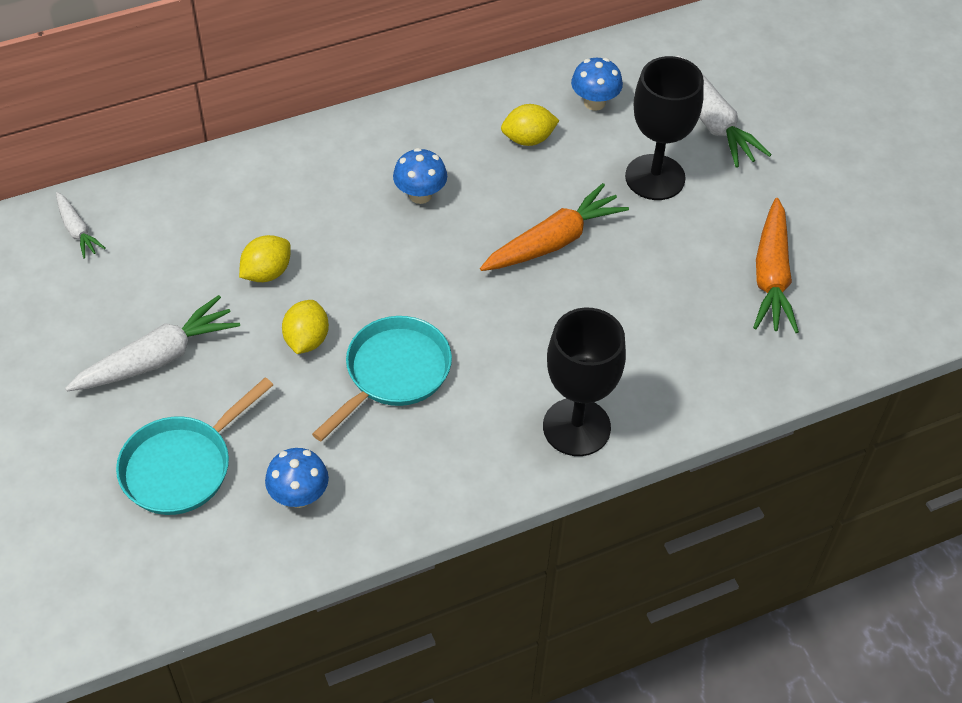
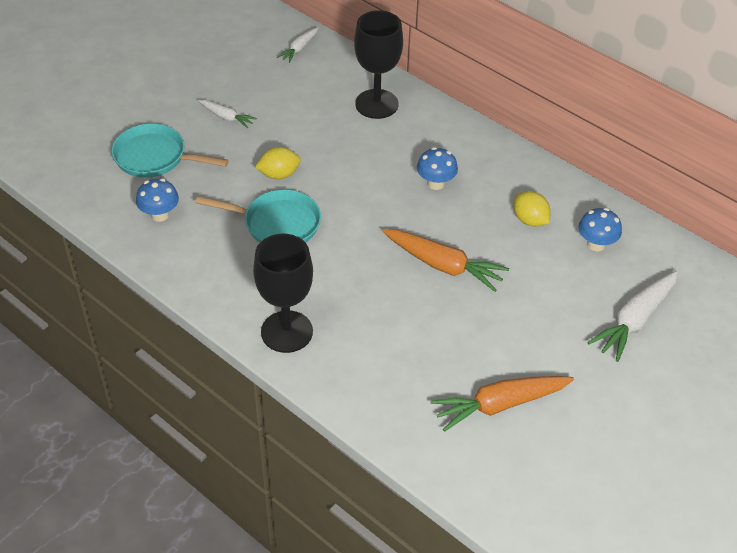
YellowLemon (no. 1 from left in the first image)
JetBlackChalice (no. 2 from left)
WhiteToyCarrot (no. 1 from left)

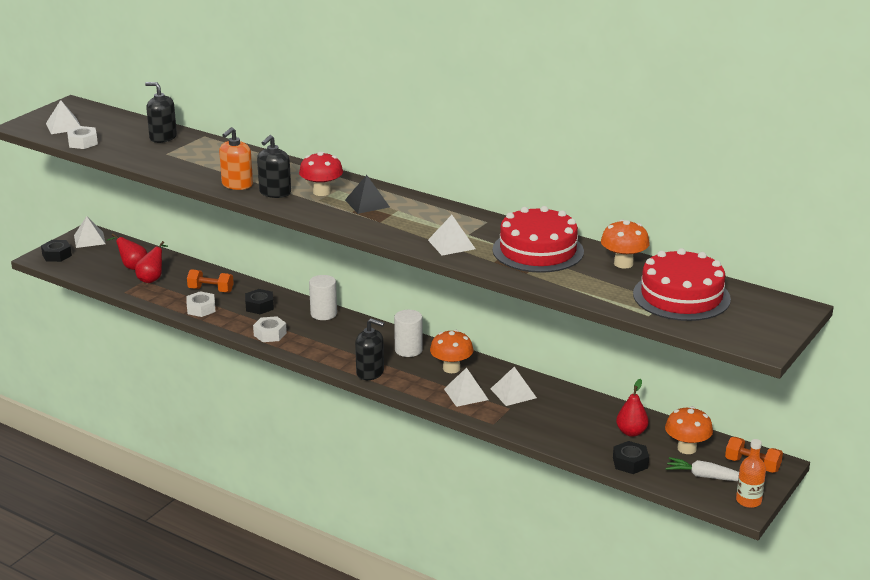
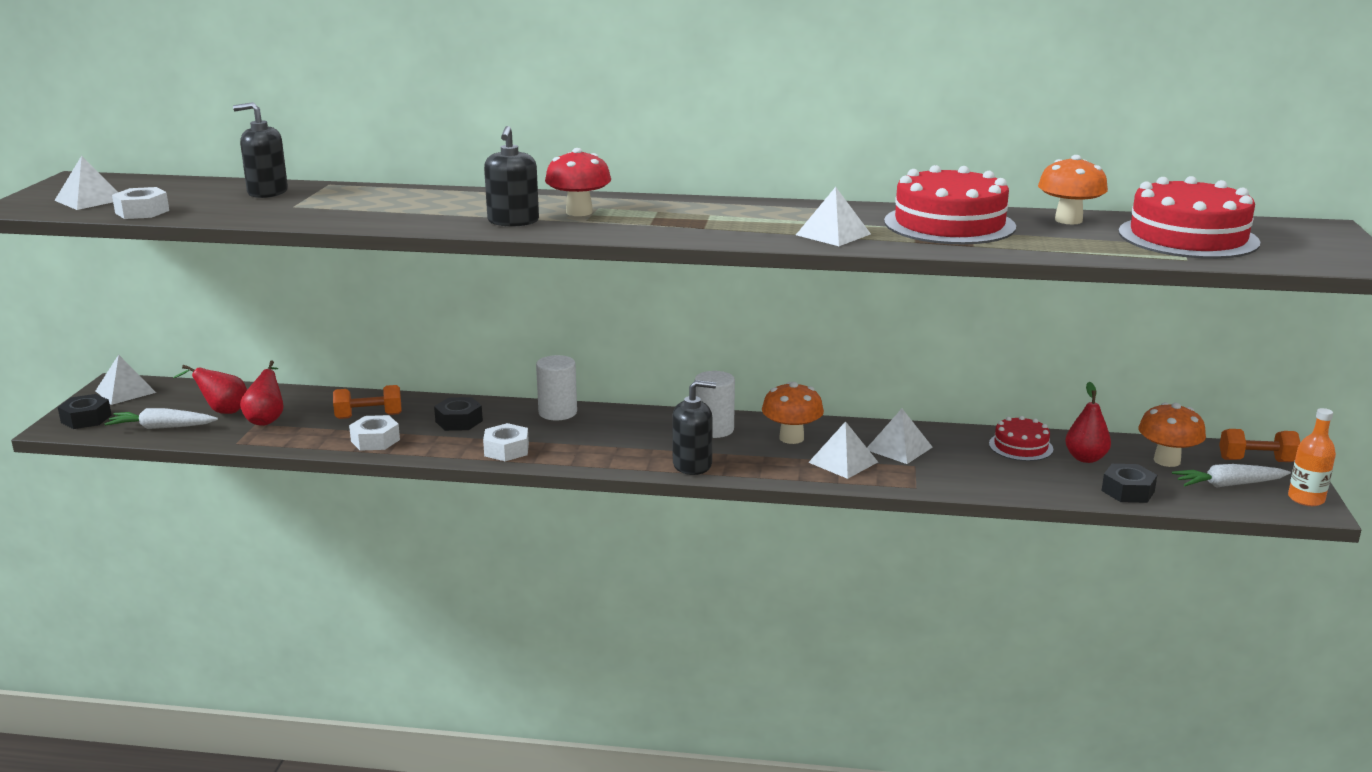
OrangeColouredSoapDispenser
JetBlackPyramid
WhiteToyCarrot (no. 1 from left)
ScarletGateau (no. 2 from left)

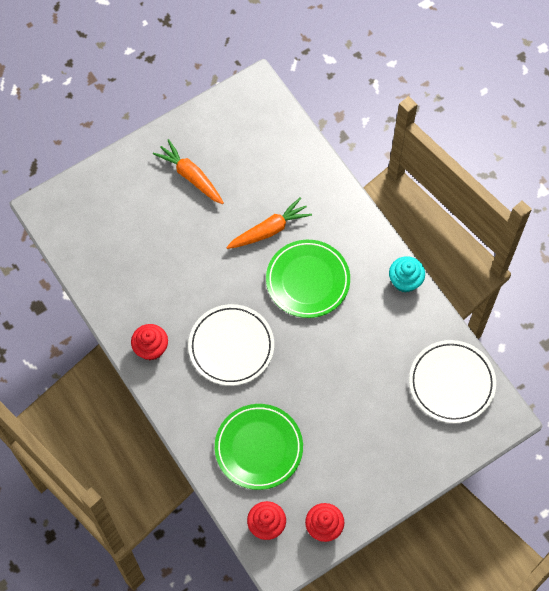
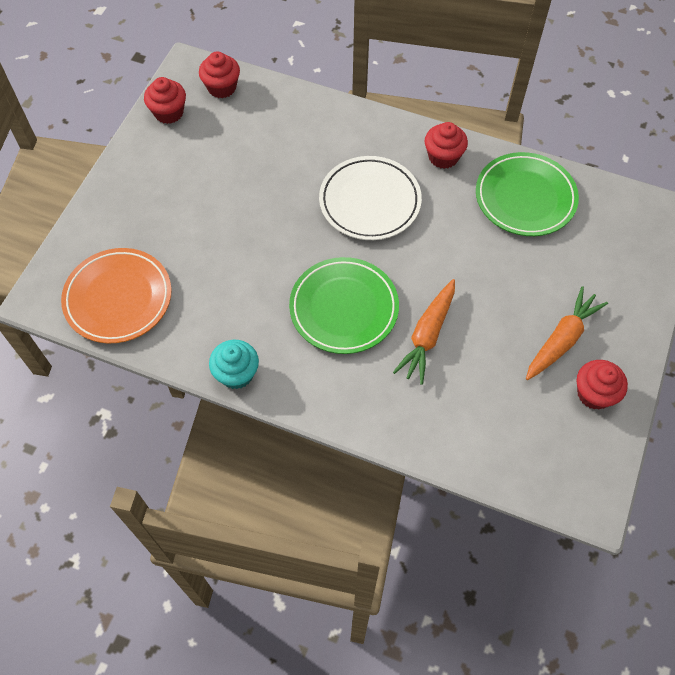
ScarletMuffin (no. 4 from left)
EmeraldDinnerPlate (no. 2 from left)
OrangeColouredDinnerPlate
OrangeColouredToyCarrot (no. 2 from left)

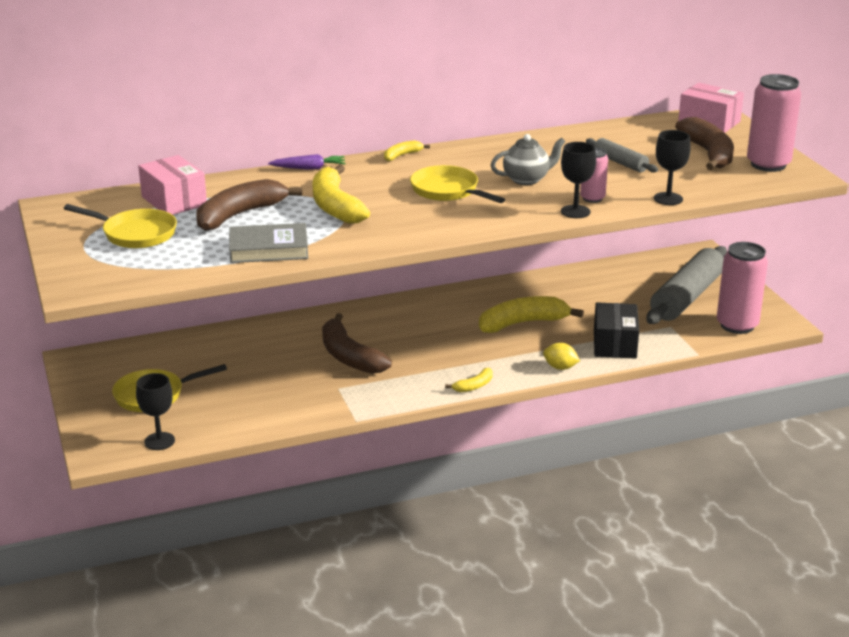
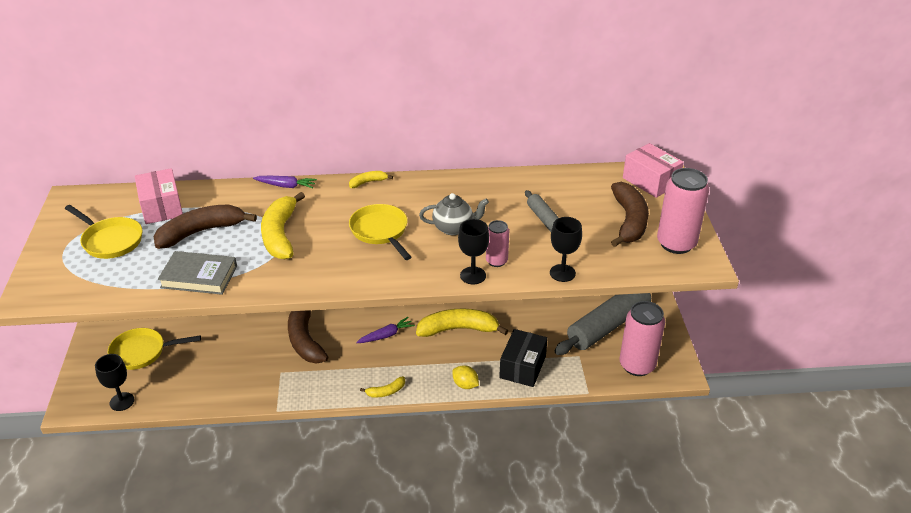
VioletToyCarrot (no. 2 from left)

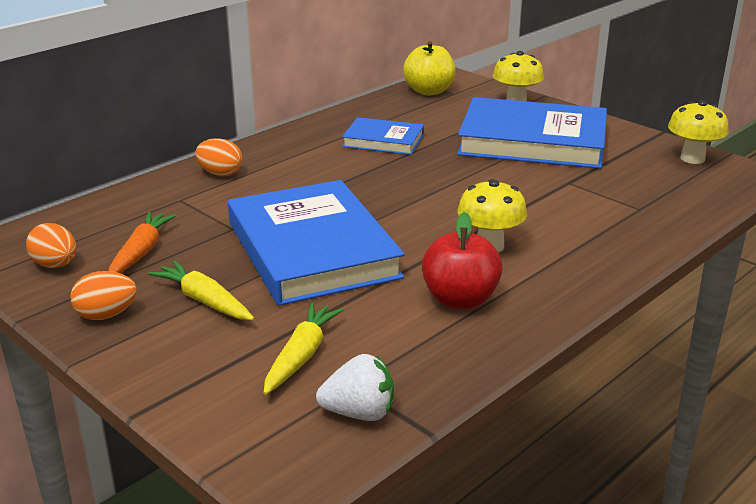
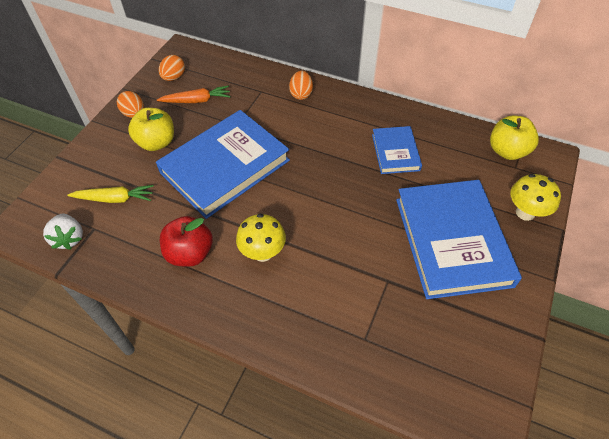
YellowFungus (no. 3 from left in the first image)
YellowApple (no. 1 from left)

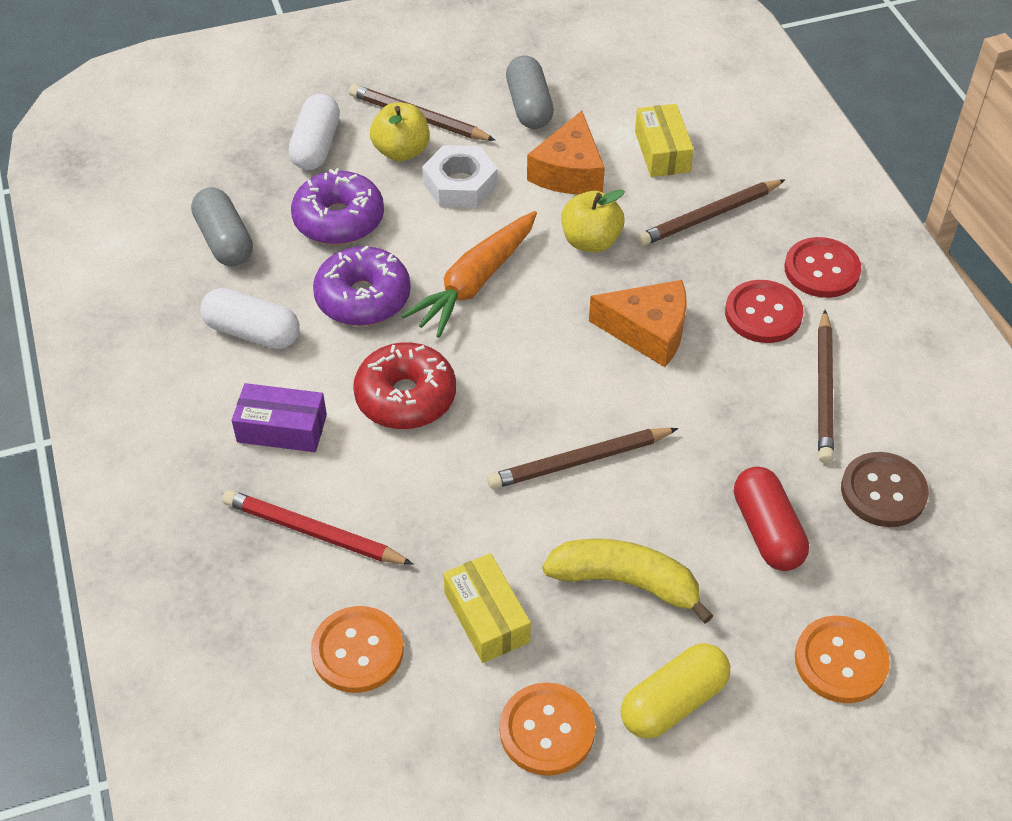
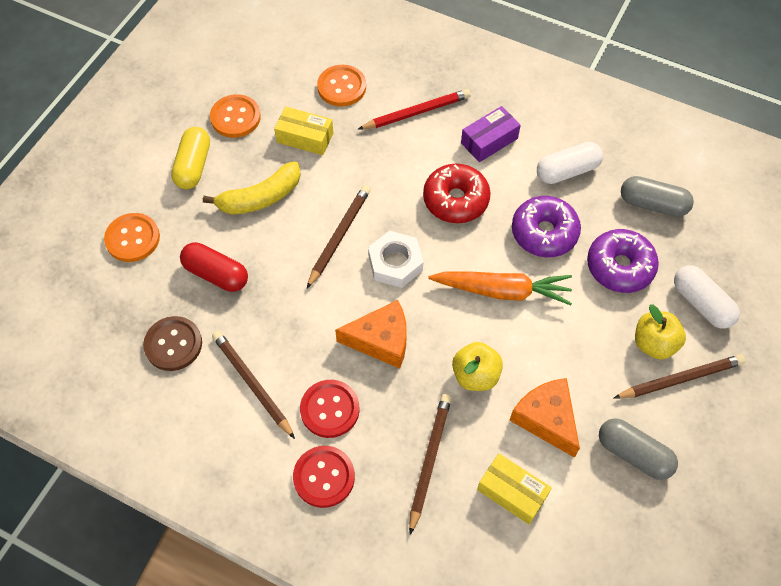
WhiteHexNut
OrangeColouredToyCarrot
OrangeColouredCheeseWedge (no. 1 from left)

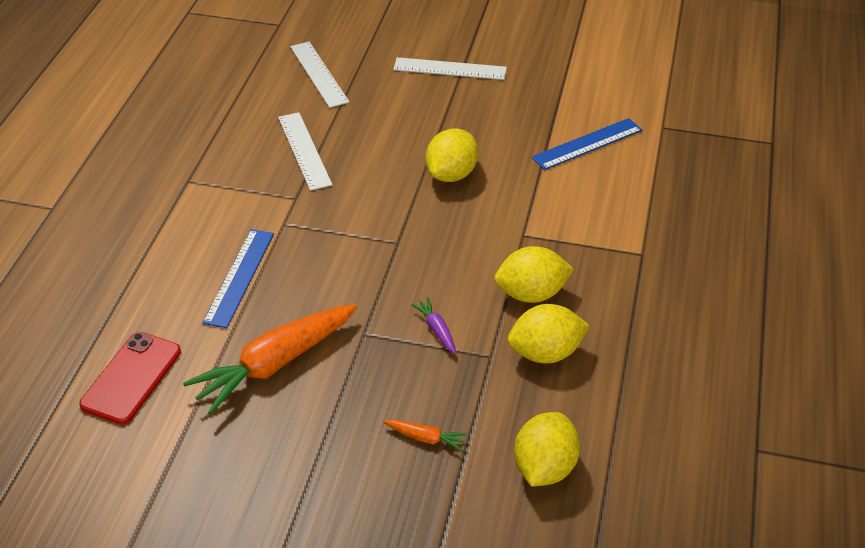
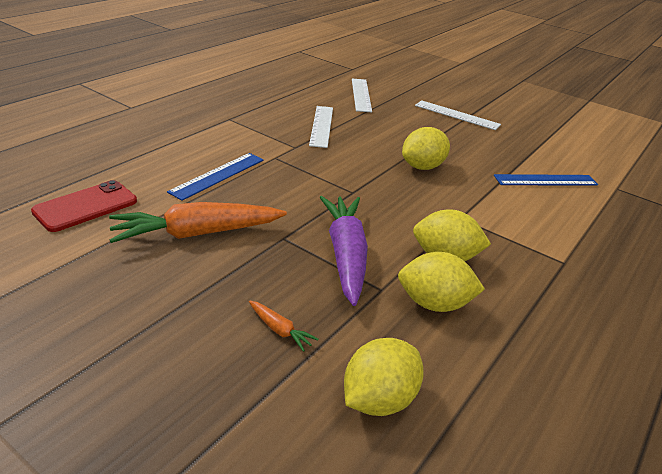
VioletToyCarrot

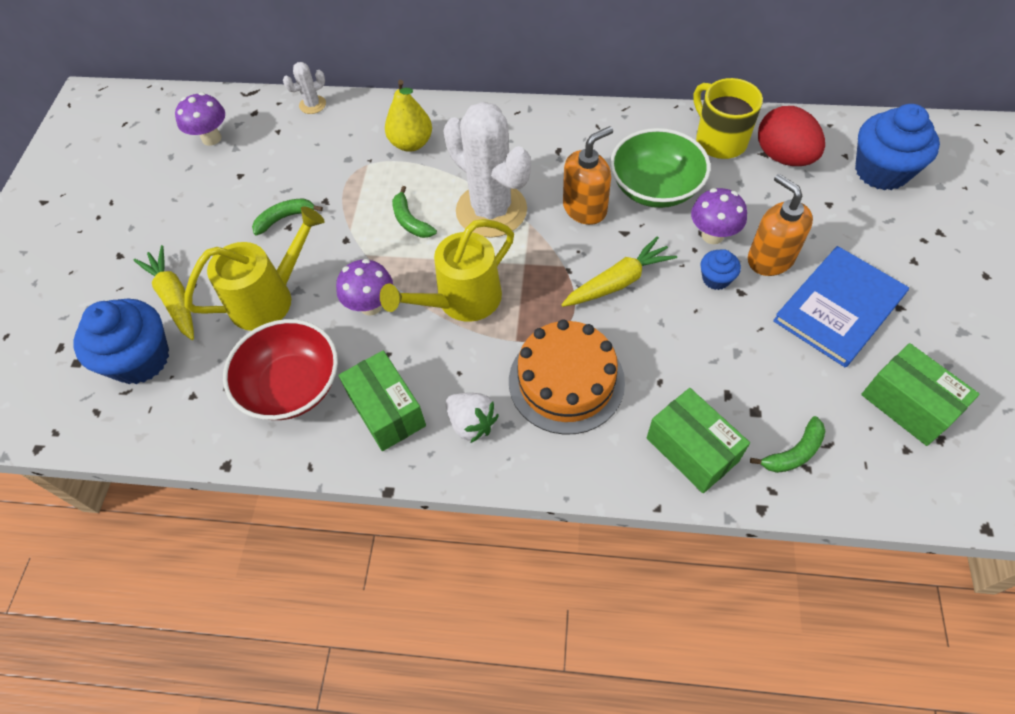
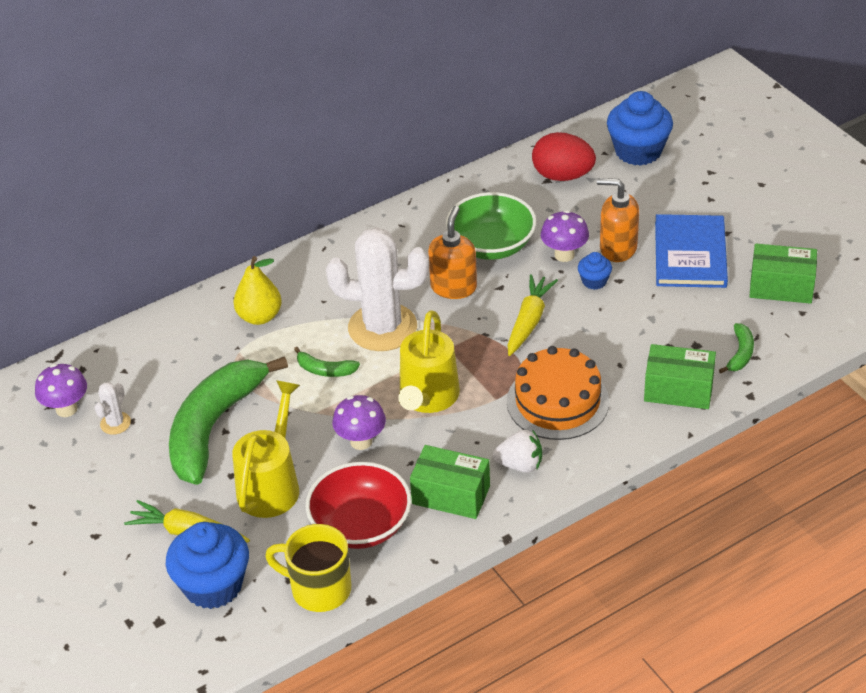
WhiteSaguaroCactus (no. 1 from left)
YellowMug
EmeraldBananaFruit (no. 1 from left)

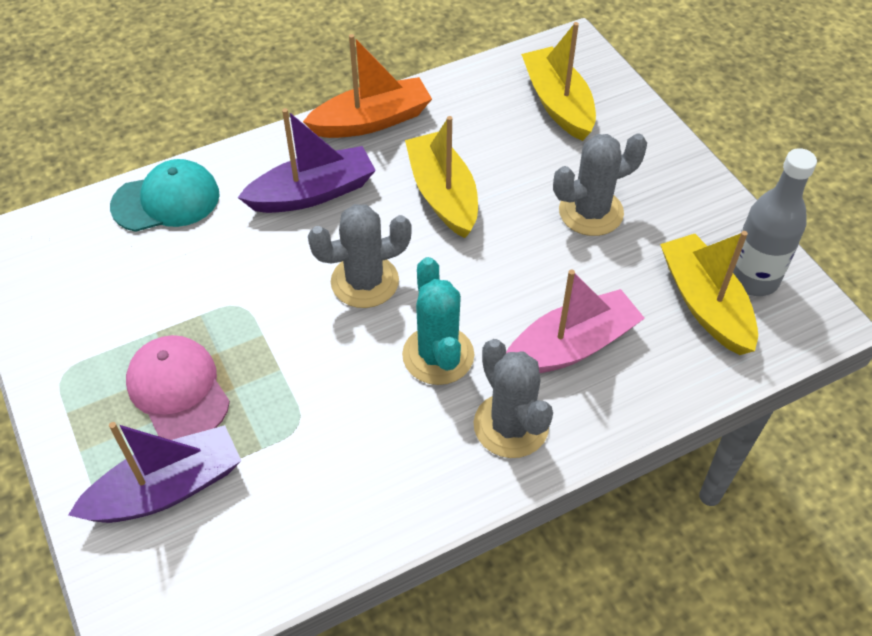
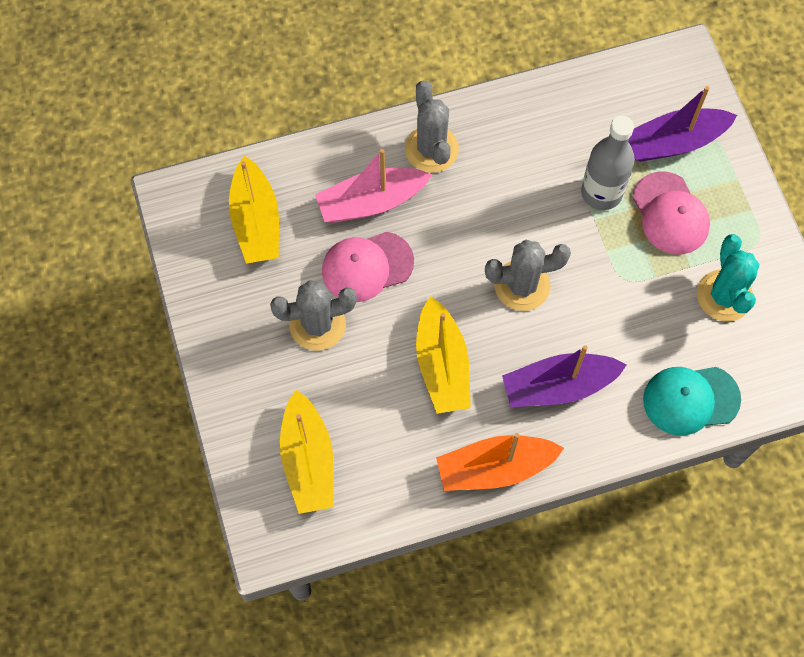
PinkBaseballCap (no. 1 from left)
AquaSaguaroCactus
AshGreyDrinkBottle

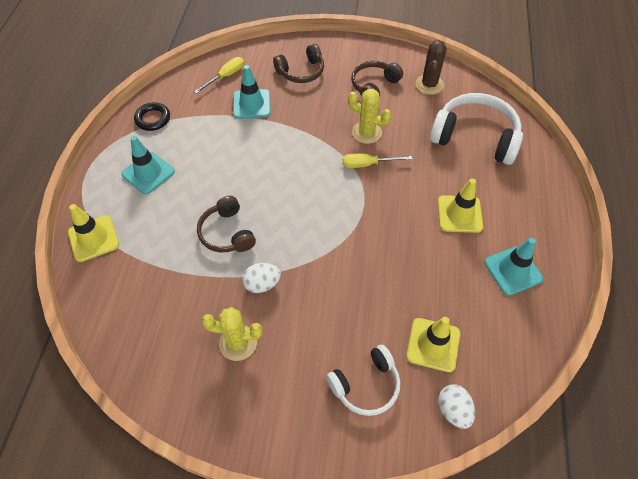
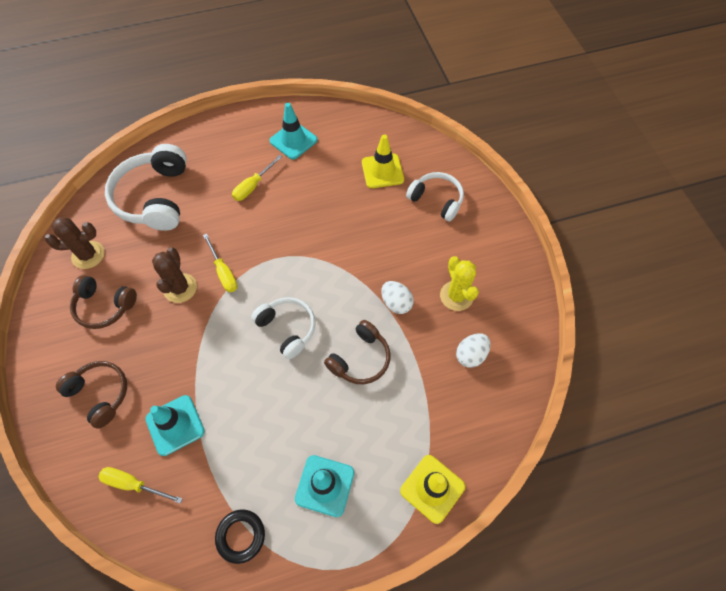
WhiteHeadset (no. 2 from left)
WhiteEgg (no. 2 from left)
YellowHandScrewdriver (no. 3 from left)
RussetSaguaroCactus (no. 2 from left)

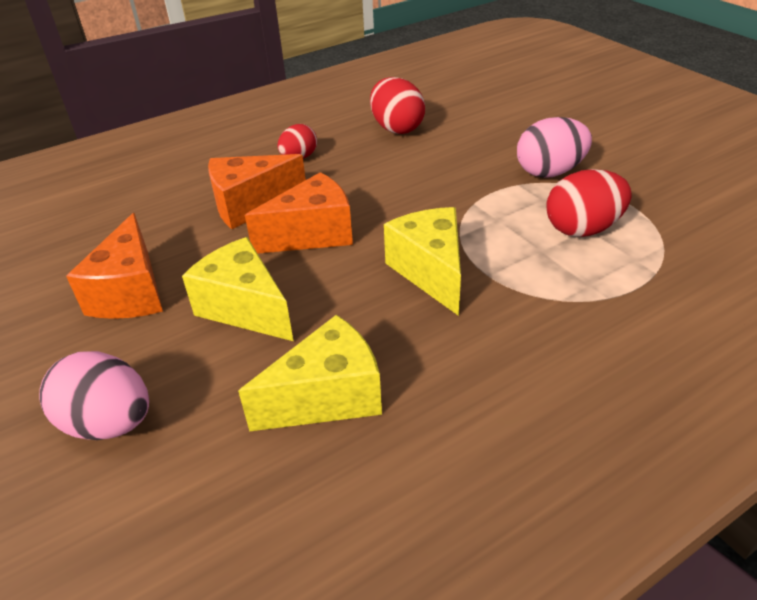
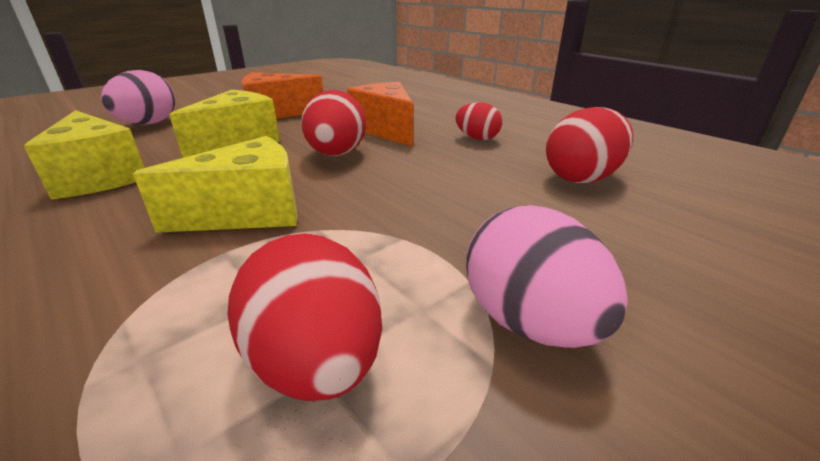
ScarletEgg (no. 2 from left)

